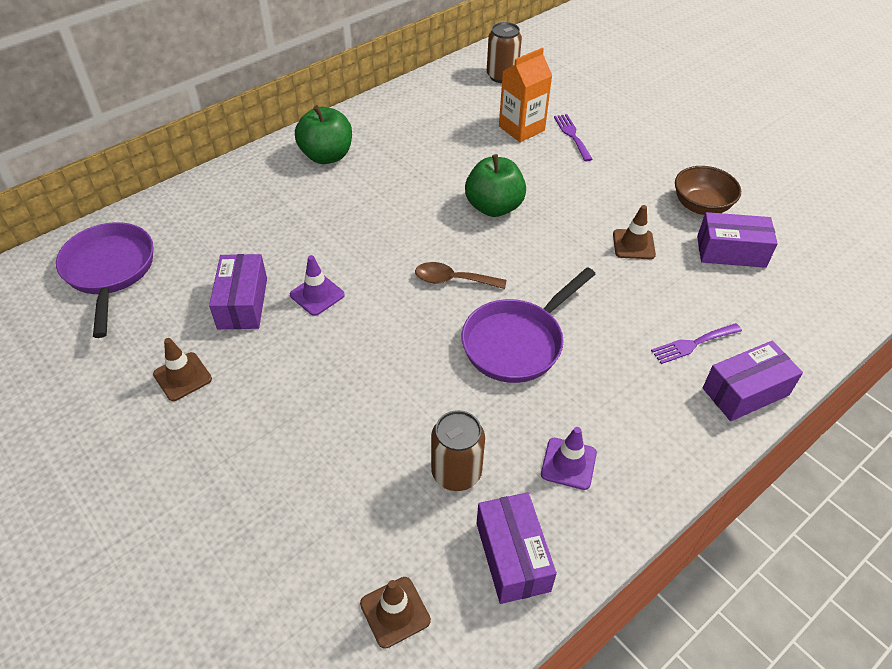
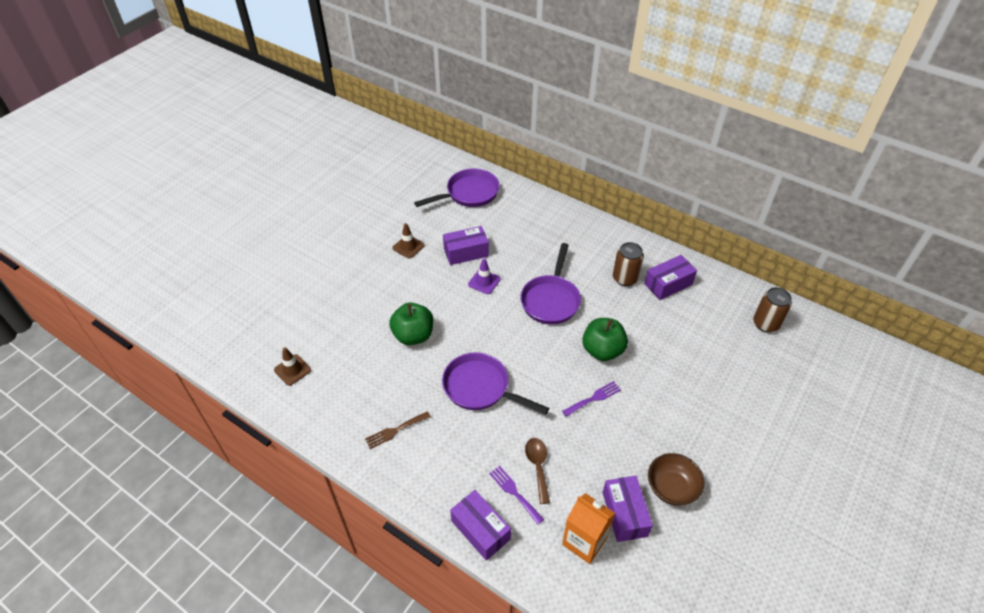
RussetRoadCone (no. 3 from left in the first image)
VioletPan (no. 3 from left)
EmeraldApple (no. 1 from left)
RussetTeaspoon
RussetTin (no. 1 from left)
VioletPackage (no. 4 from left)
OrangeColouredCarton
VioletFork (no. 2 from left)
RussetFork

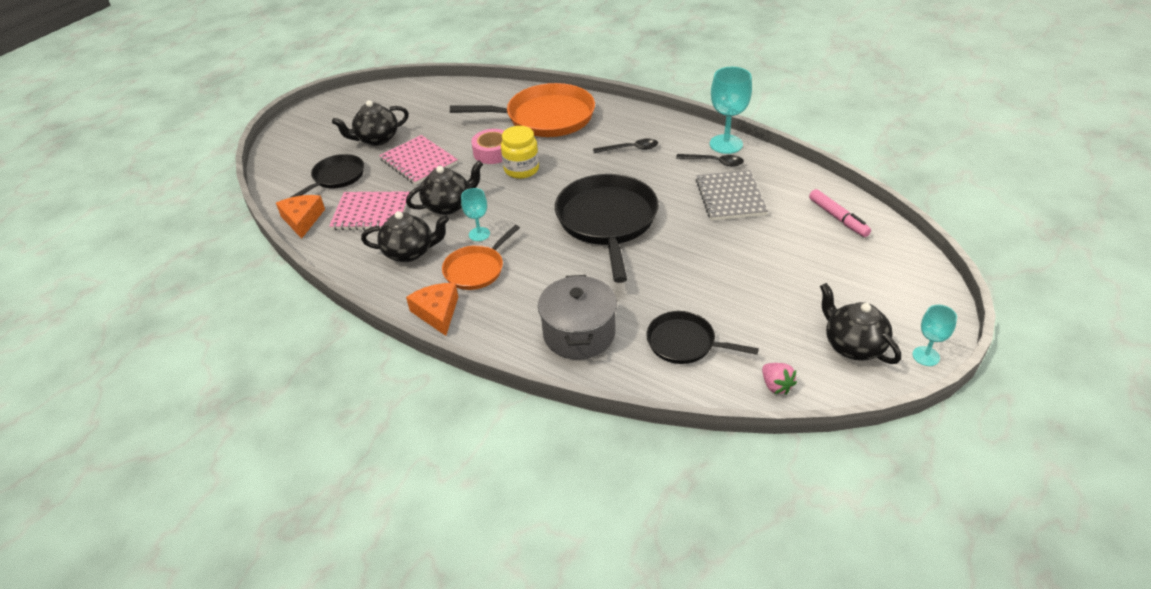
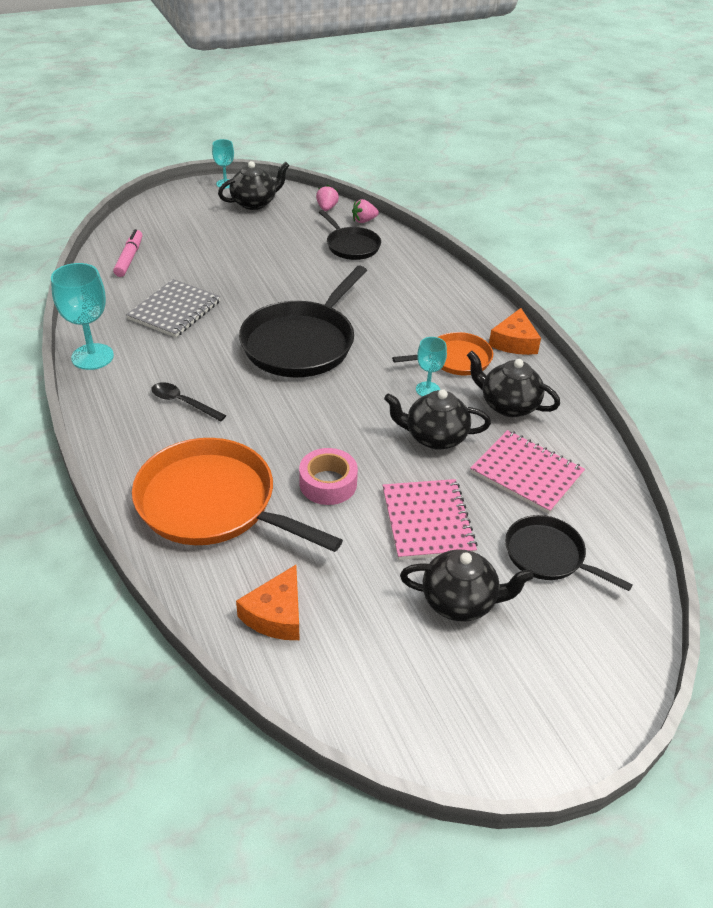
YellowJamJar
AshGreyCookingPot
JetBlackTeaspoon (no. 2 from left in the first image)
PinkBerry (no. 2 from left)
OrangeColouredCheeseWedge (no. 1 from left)
JetBlackPan (no. 3 from left)
JetBlackChinaTeapot (no. 1 from left)

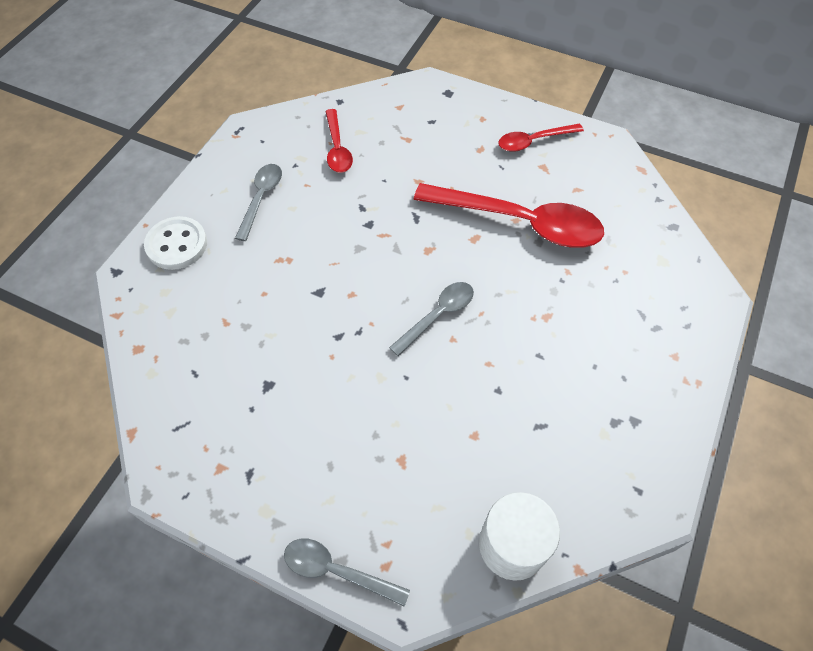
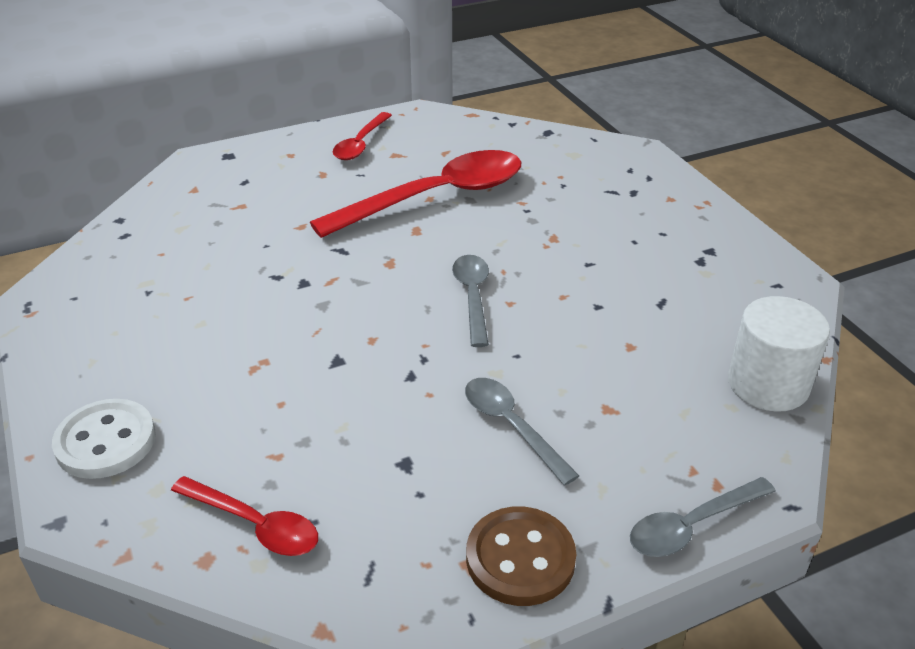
RussetSewingButton
AshGreyTeaspoon (no. 2 from left)
ScarletTeaspoon (no. 1 from left)

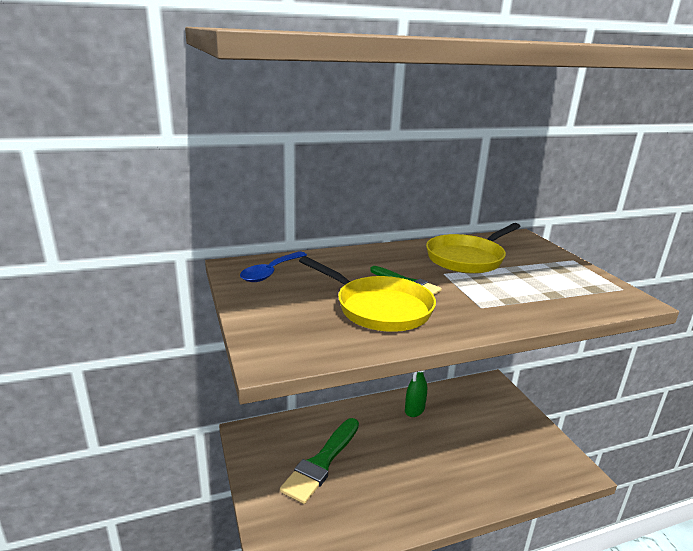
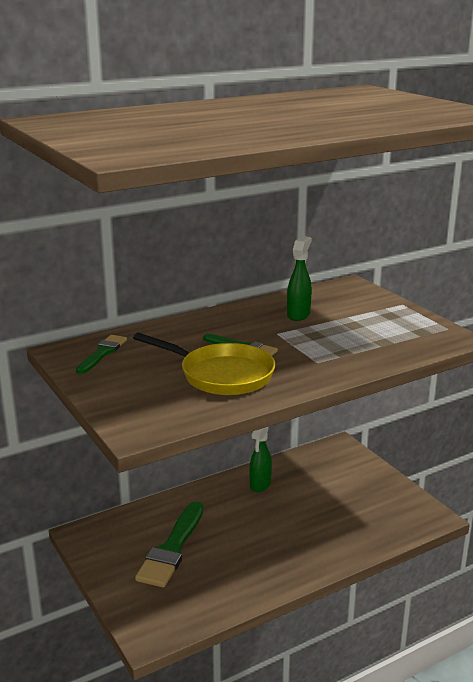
EmeraldPaintbrush (no. 1 from left)
EmeraldSprayBottle (no. 2 from left)

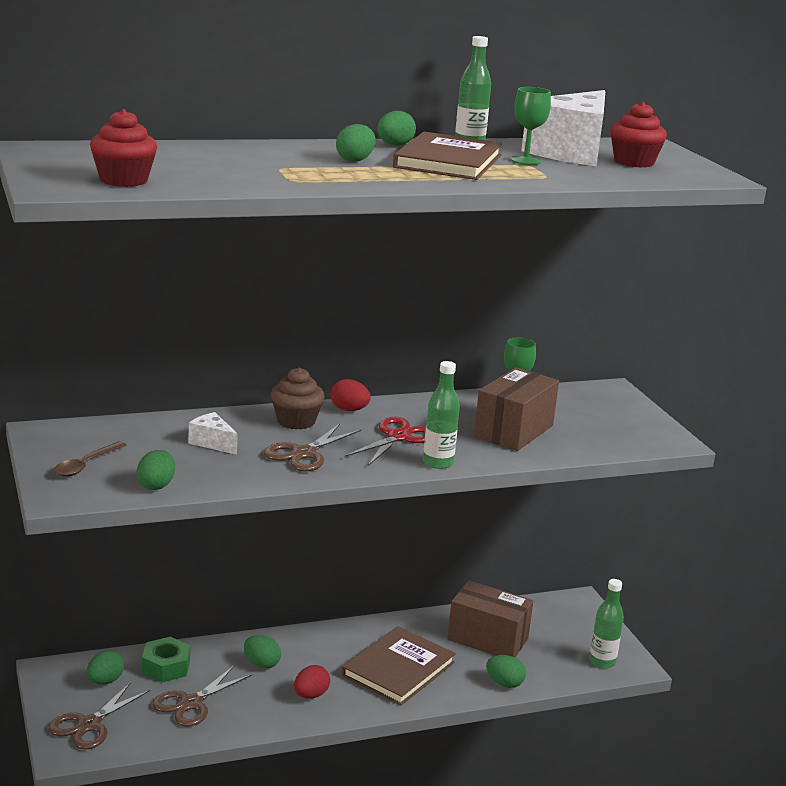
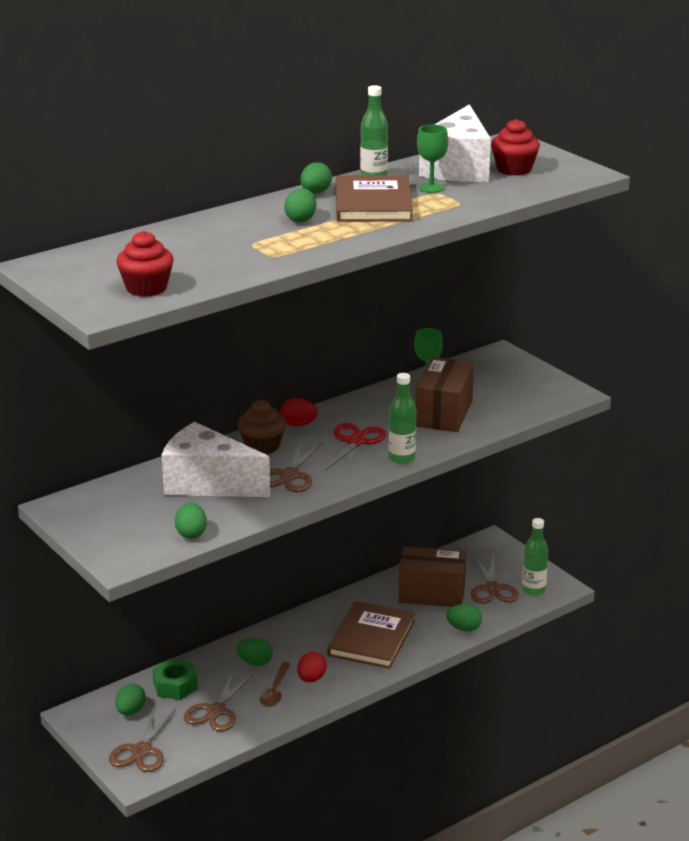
RussetScissors (no. 4 from left)
RussetTeaspoon
WhiteCheeseWedge (no. 1 from left)

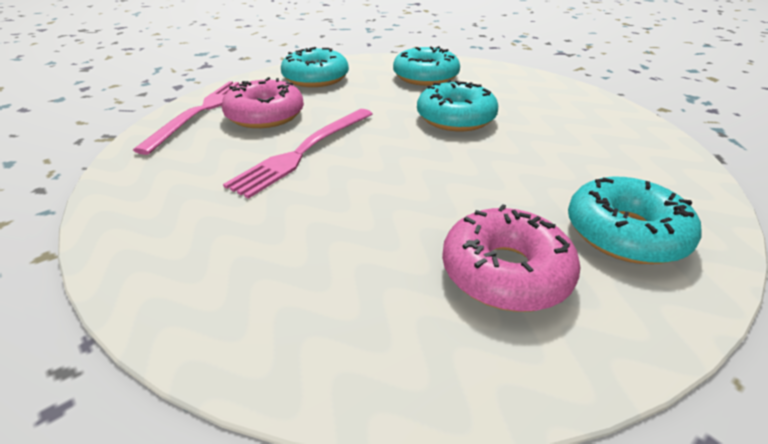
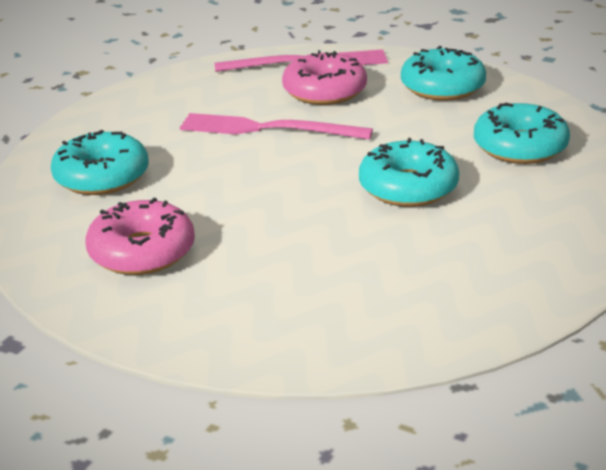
AquaDoughnut (no. 1 from left)

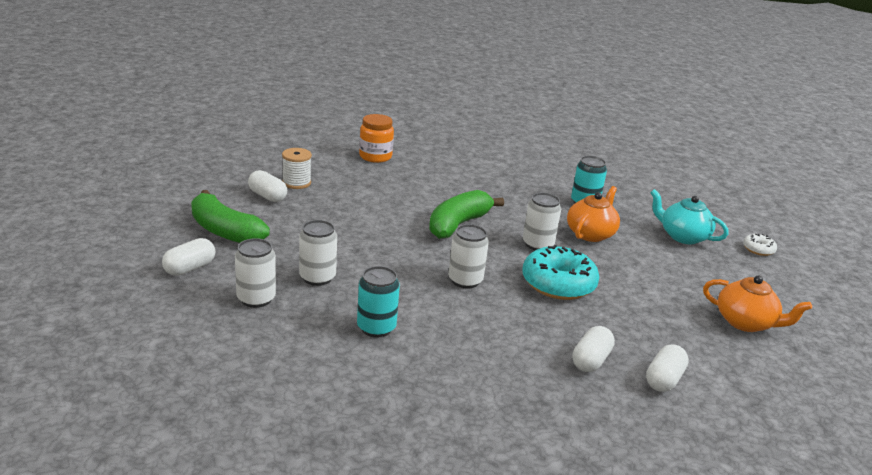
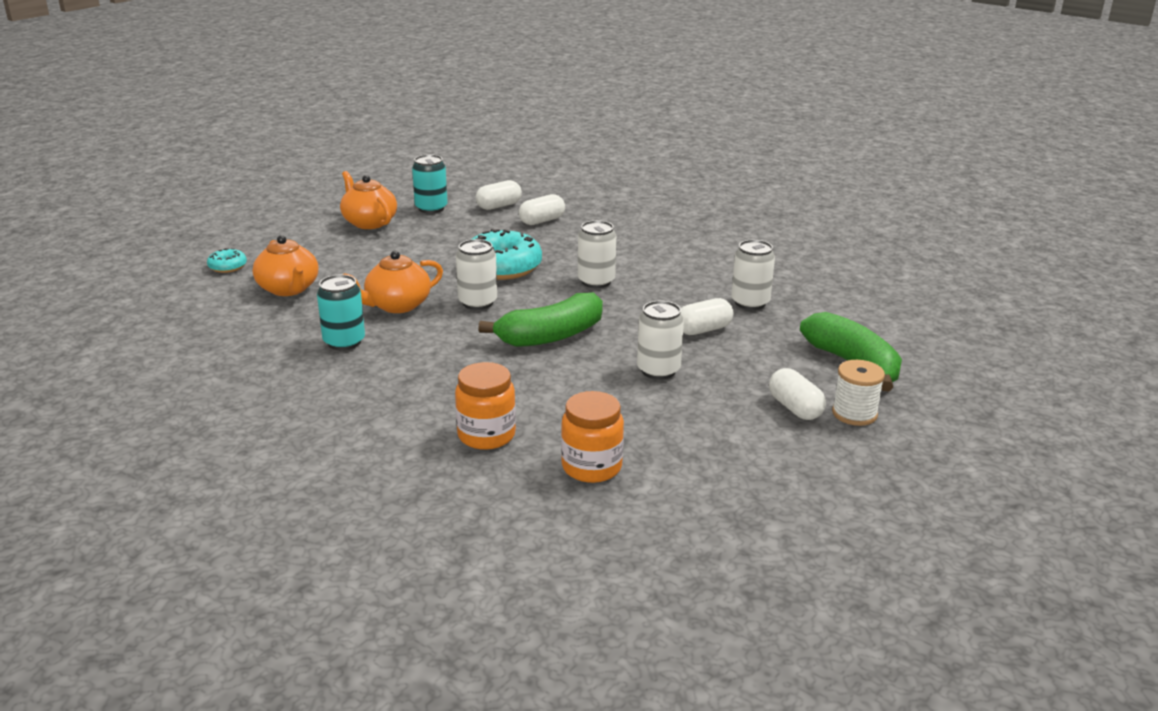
OrangeColouredJamJar (no. 1 from left)
WhiteCapsule (no. 3 from left)
WhiteTin (no. 3 from left)
WhiteSpool
AquaTin (no. 2 from left)
OrangeColouredChinaTeapot (no. 1 from left)
AquaDoughnut (no. 1 from left)

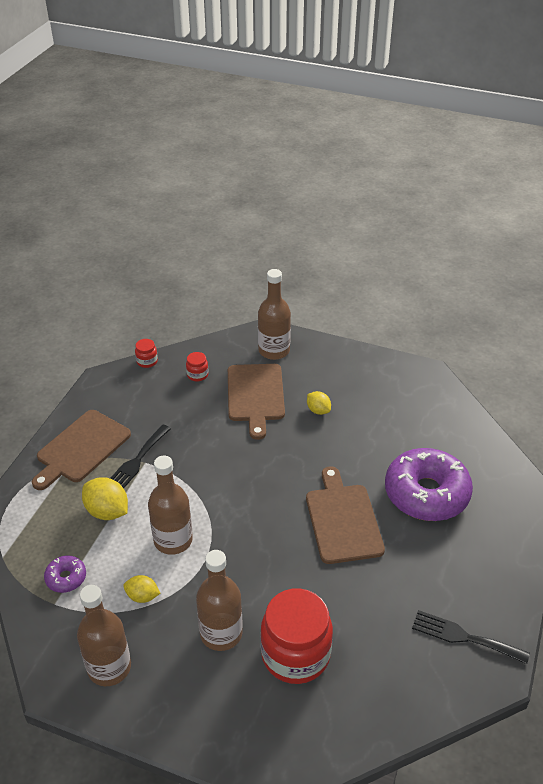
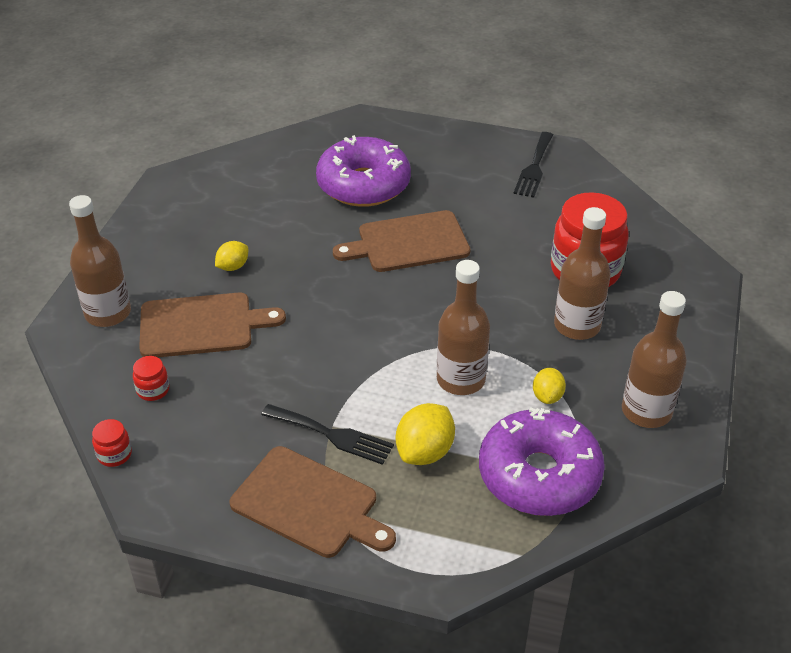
VioletDoughnut (no. 2 from left)

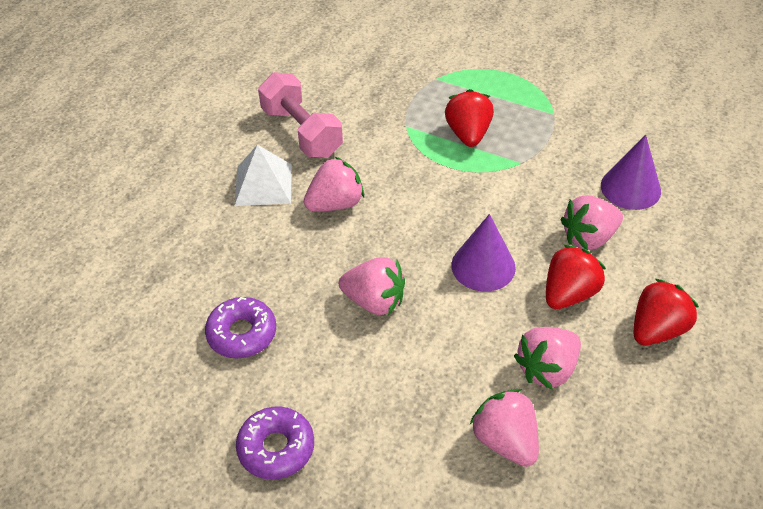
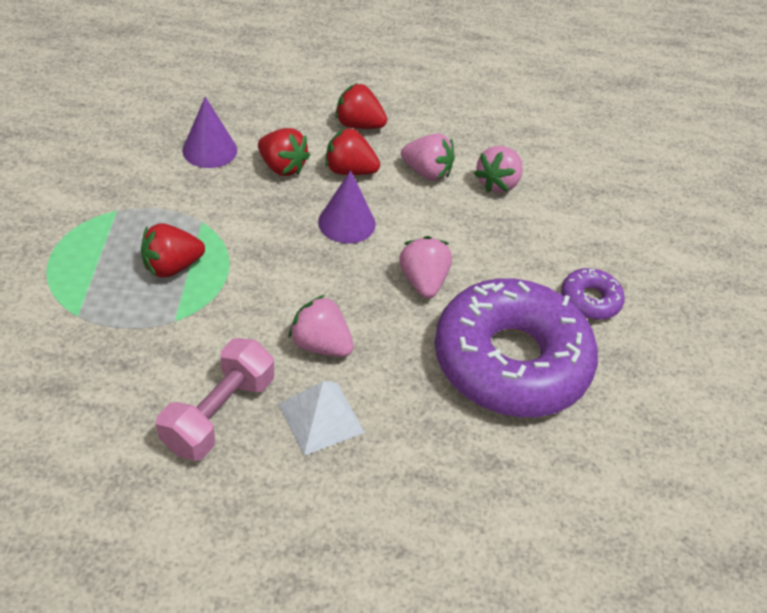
ScarletBerry (no. 2 from left)
VioletDoughnut (no. 1 from left)

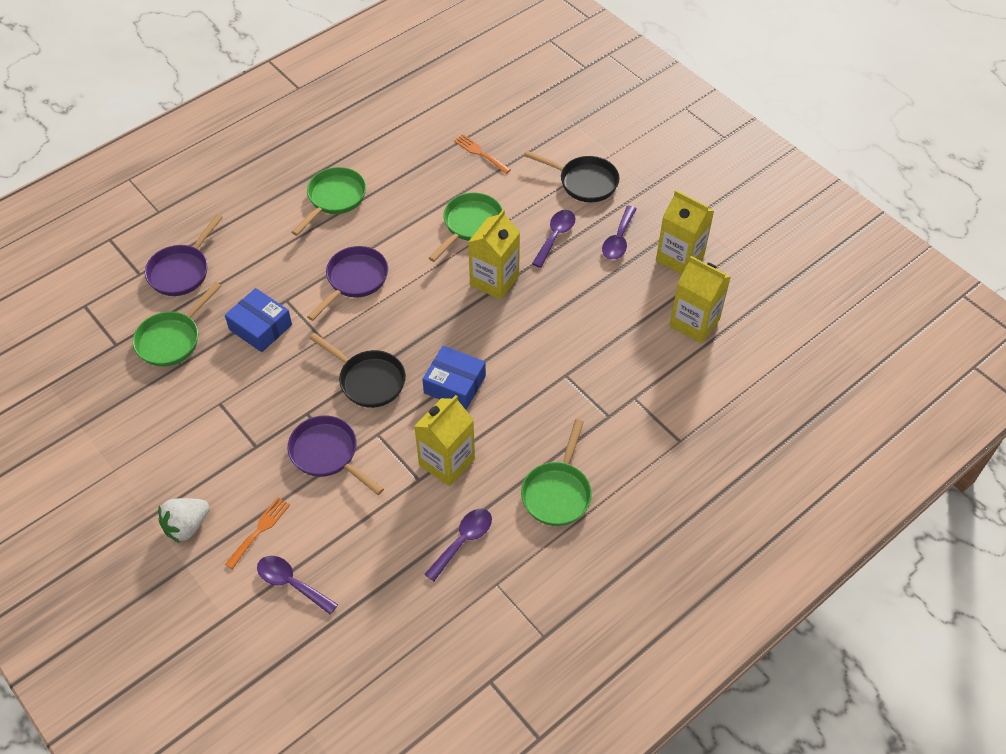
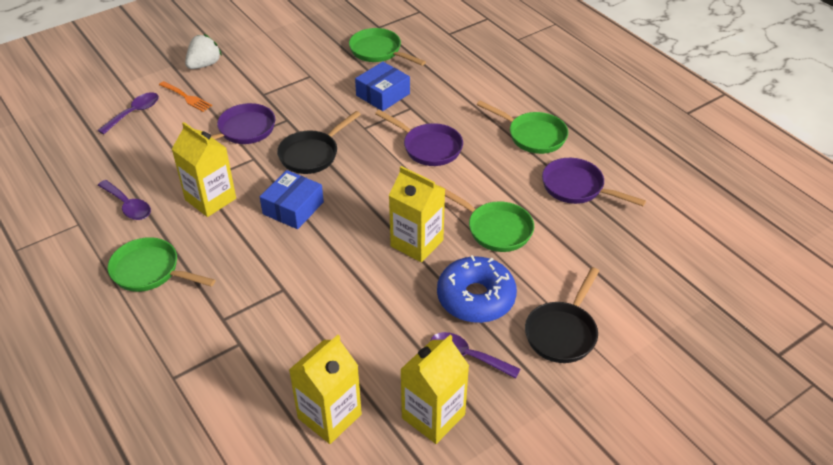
OrangeColouredFork (no. 2 from left in the first image)
VioletPan (no. 3 from left)
RoyalBlueDoughnut
WhiteBerry

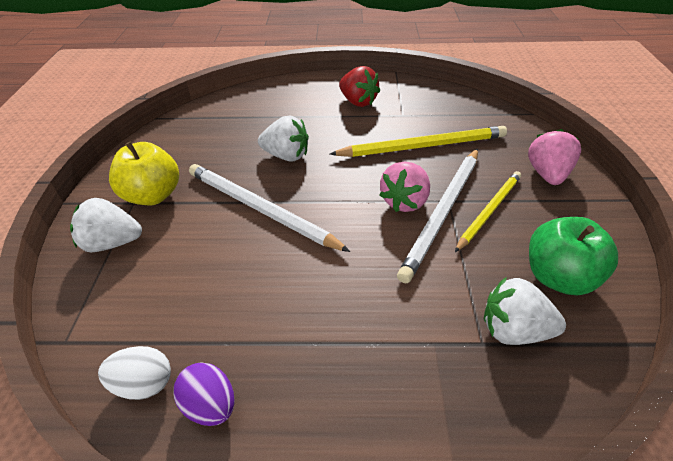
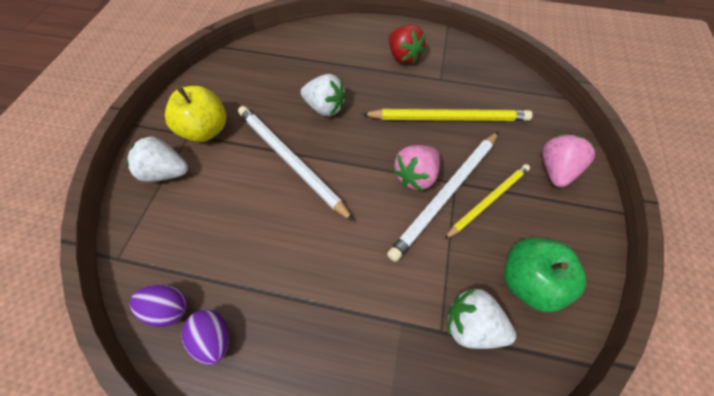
VioletEgg (no. 1 from left)

